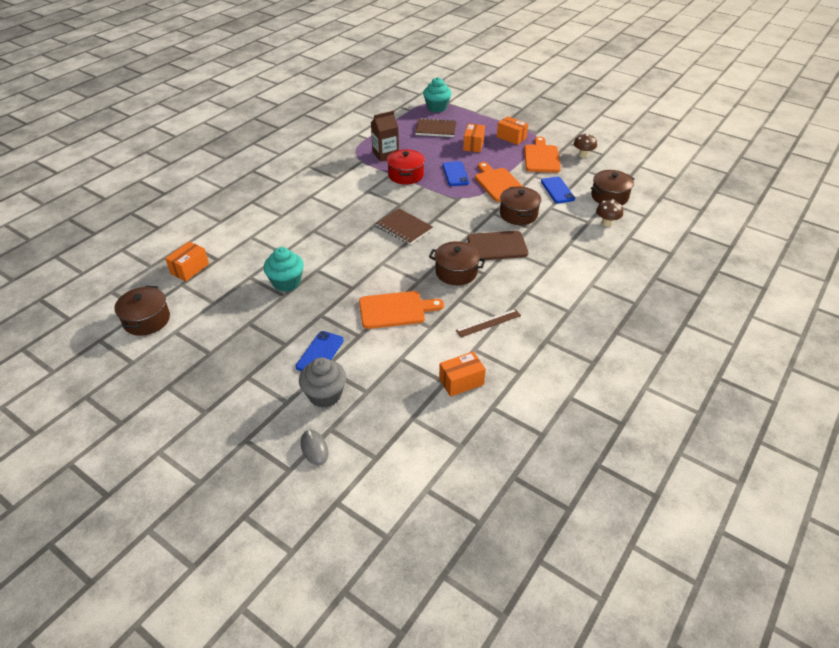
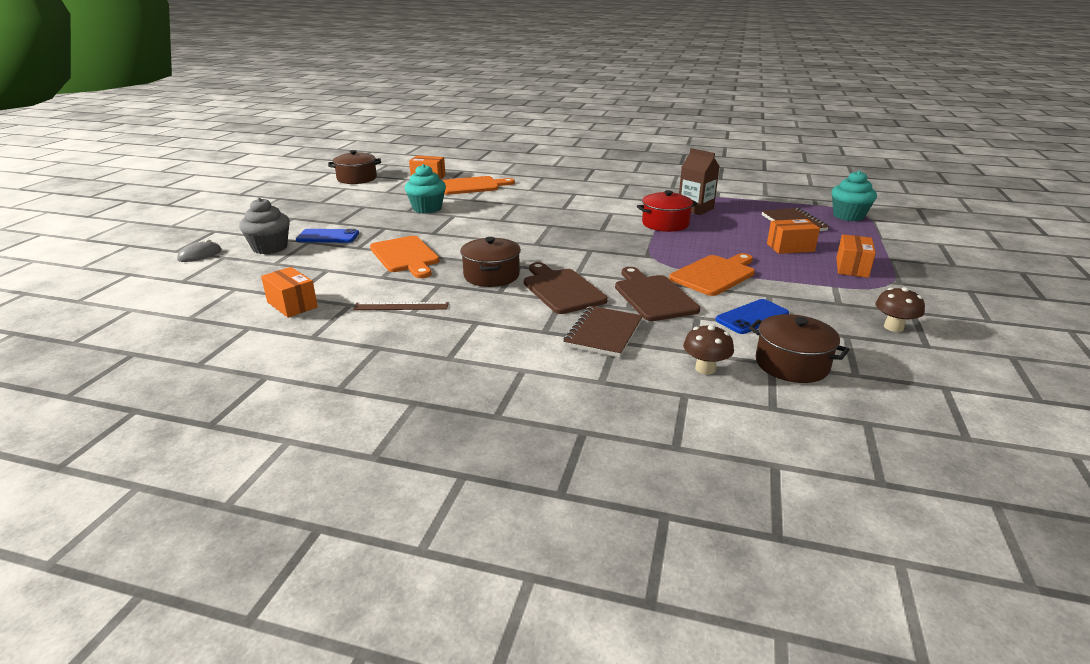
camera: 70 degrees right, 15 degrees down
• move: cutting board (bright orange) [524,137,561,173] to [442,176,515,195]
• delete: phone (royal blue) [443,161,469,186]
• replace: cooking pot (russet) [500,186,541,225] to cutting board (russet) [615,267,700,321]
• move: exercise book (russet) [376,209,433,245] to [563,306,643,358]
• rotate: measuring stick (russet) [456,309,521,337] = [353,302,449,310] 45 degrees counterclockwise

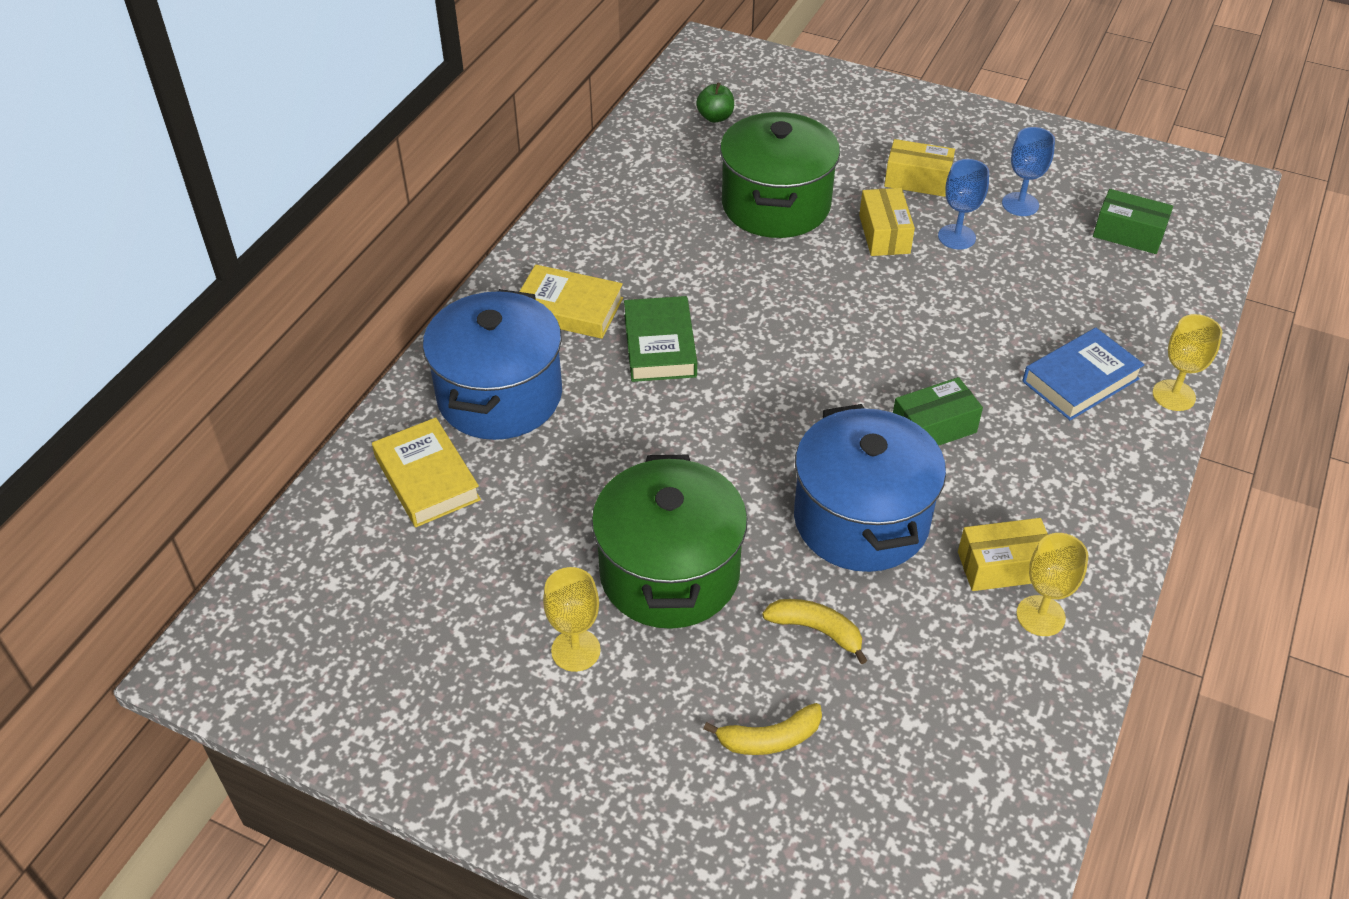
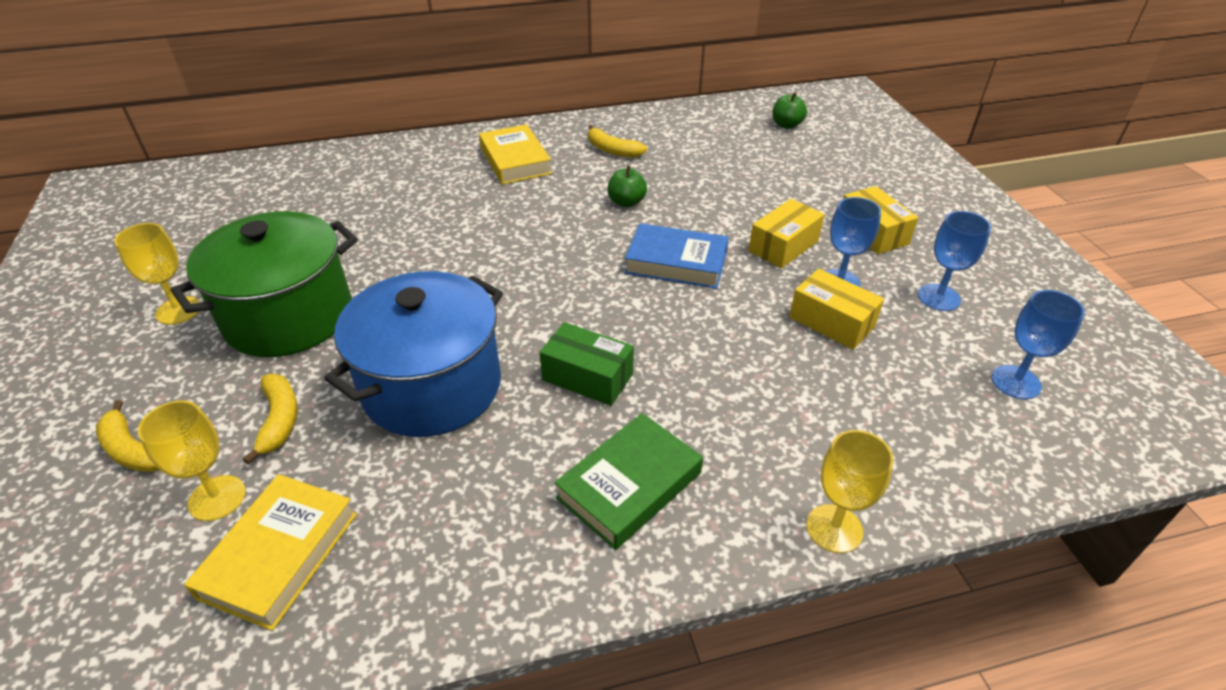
camera: 50 degrees right, 5 degrees down
• delete: cooking pot (leaf-green) [720,112,840,238]
• replace: parcel (leaf-green) [1093,189,1173,254] to wine glass (royal blue) [992,290,1085,399]
• delete: cooking pot (royal blue) [423,289,562,440]
• move: hardcover (leaf-green) [624,296,697,382] to [554,413,703,550]
• move: hardcover (royal blue) [1022,328,1145,420] to [625,223,729,289]
• move: hardcover (bright yellow) [372,417,481,527] to [184,474,357,631]
• move: parcel (bright yellow) [958,518,1049,591] to [789,269,884,350]
• move: wine glass (bright yellow) [1016,533,1088,636] to [138,401,246,521]
• insert: banana (bright yellow) [588,125,647,158]
• insert: apple (leaf-green) [607,166,647,207]

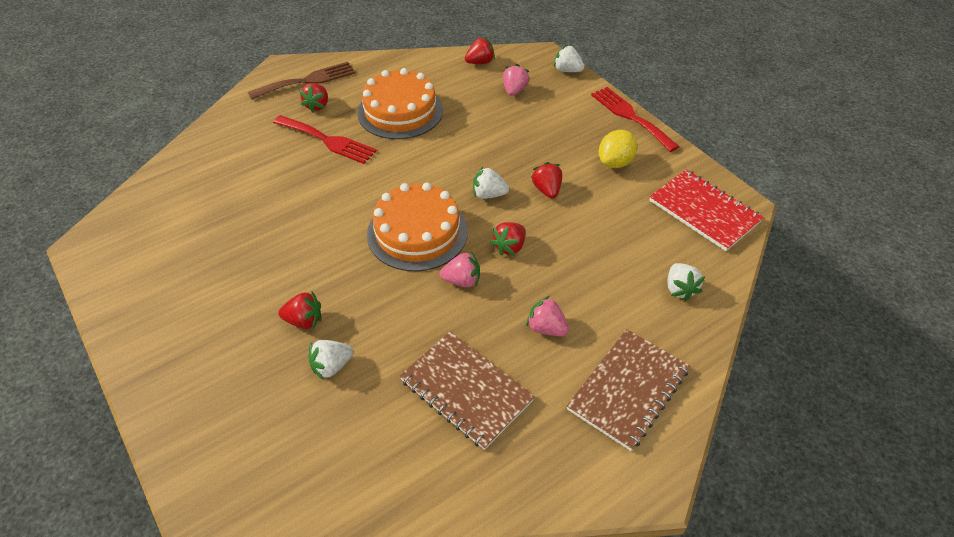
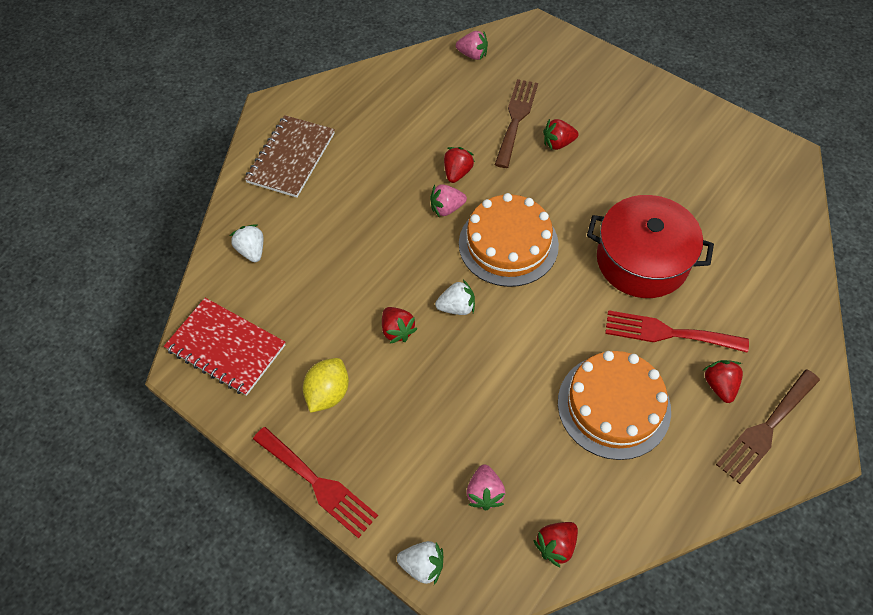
camera: 165 degrees right, 10 degrees up
• move: toy strawberry (red) [490,222,525,255] to [444,147,475,183]
• move: toy strawberry (pink) [526,296,569,336] to [456,31,488,60]
• delete: exercise book (russet) [400,331,535,450]
• replace: toy strawberry (pure white) [308,340,353,380] to fork (russet) [495,79,538,168]
• insert: cooking pot (red) [587,195,714,298]

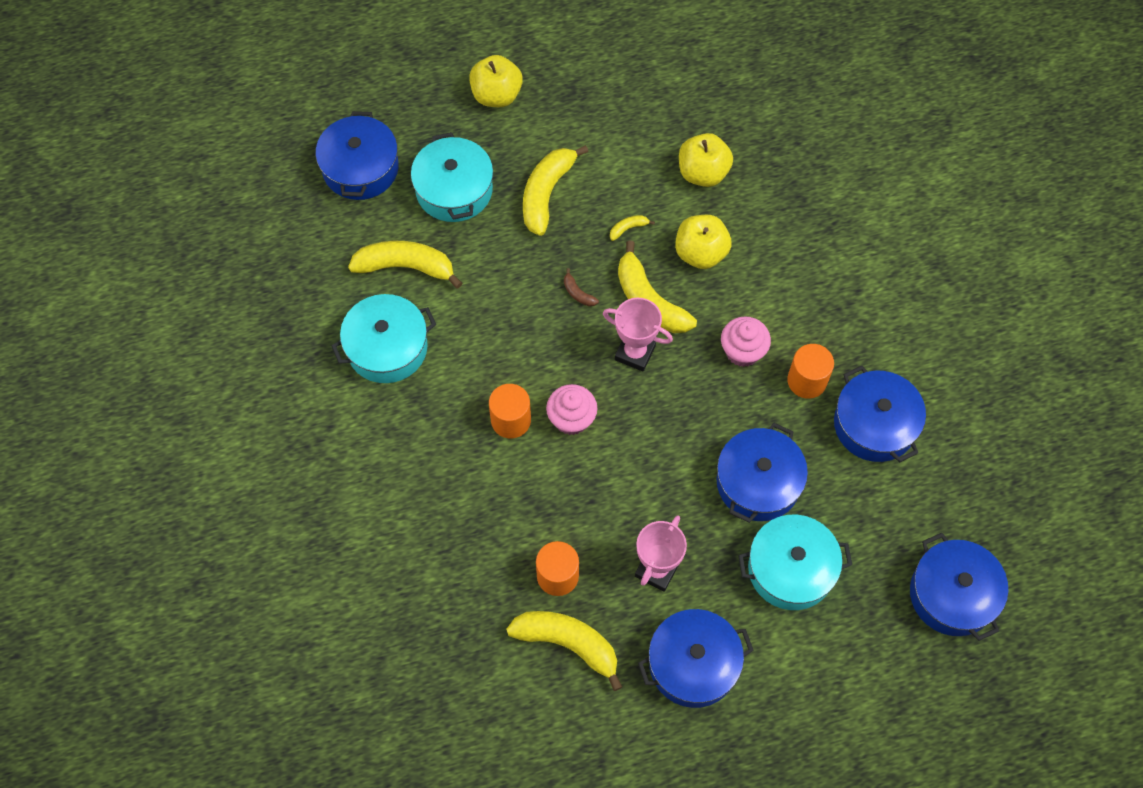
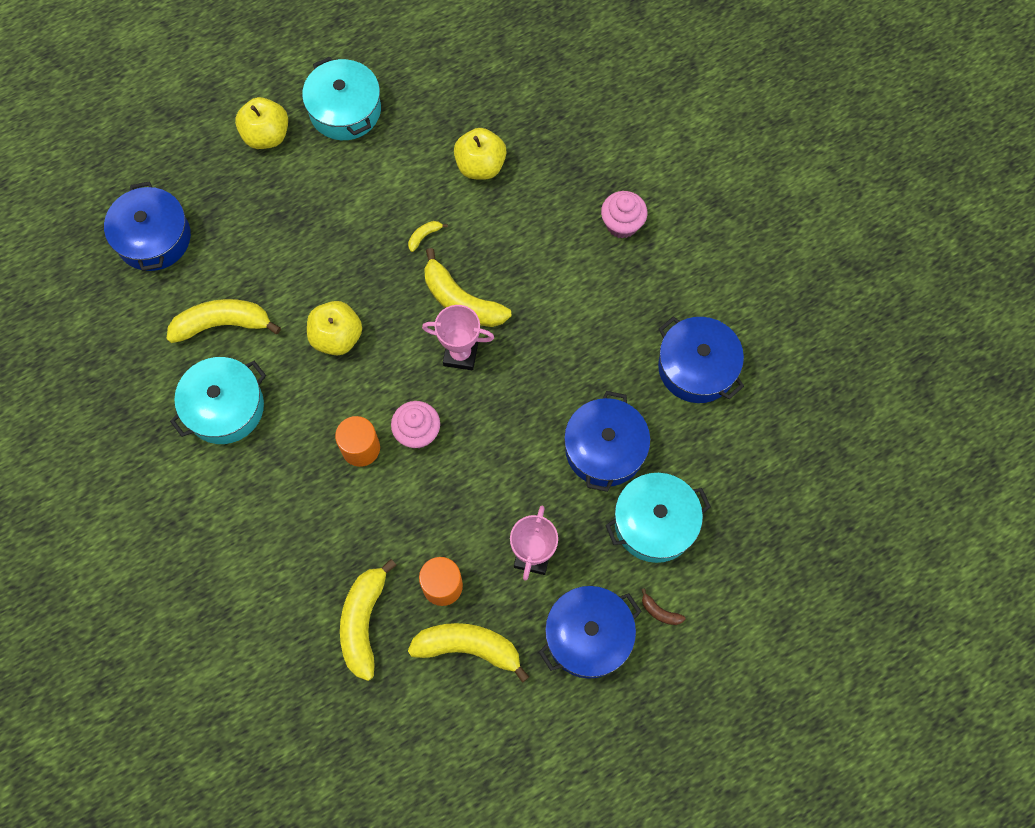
camera: 15 degrees left, 5 degrees up
• move: cooking pot (teal) [411,132,493,222] to [302,56,381,140]
• move: banana (bright yellow) [523,145,589,236] to [340,559,397,681]
• move: apple (bright yellow) [675,215,731,269] to [307,301,362,356]
• move: banana (russet) [564,268,599,306] to [641,588,685,625]
• move: fairy cake (pink) [721,316,771,367] to [601,191,647,239]
• delete: cylinder shape (bright orange) [787,344,834,399]
• delete: cooking pot (royal blue) [910,533,1008,641]

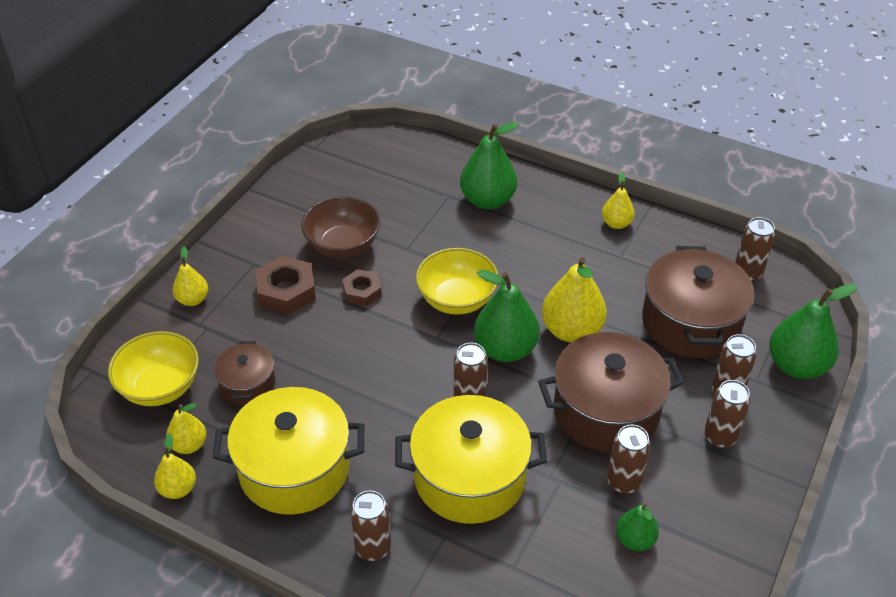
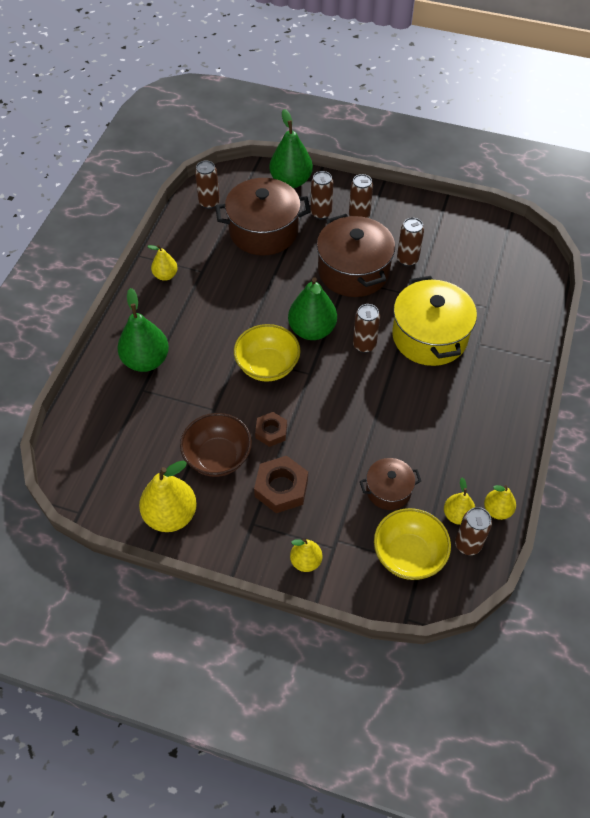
camera: 100 degrees left, 10 degrees up
• move: pear fruit (bright yellow) [542,257,607,343] to [139,461,197,532]
• delete: cooking pot (bright yellow) [213,387,364,515]
• move: tin (russet) [350,491,391,561] to [455,507,492,555]
• delete: pear fruit (leaf-green) [616,504,659,551]

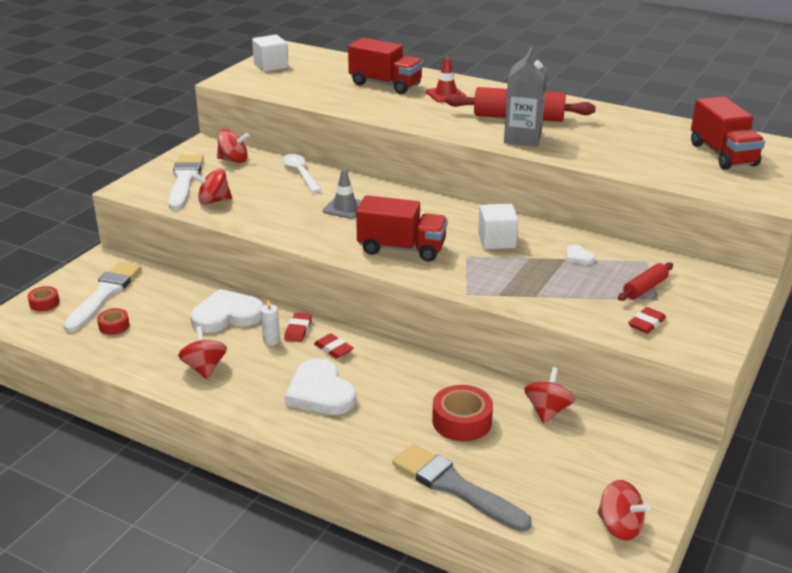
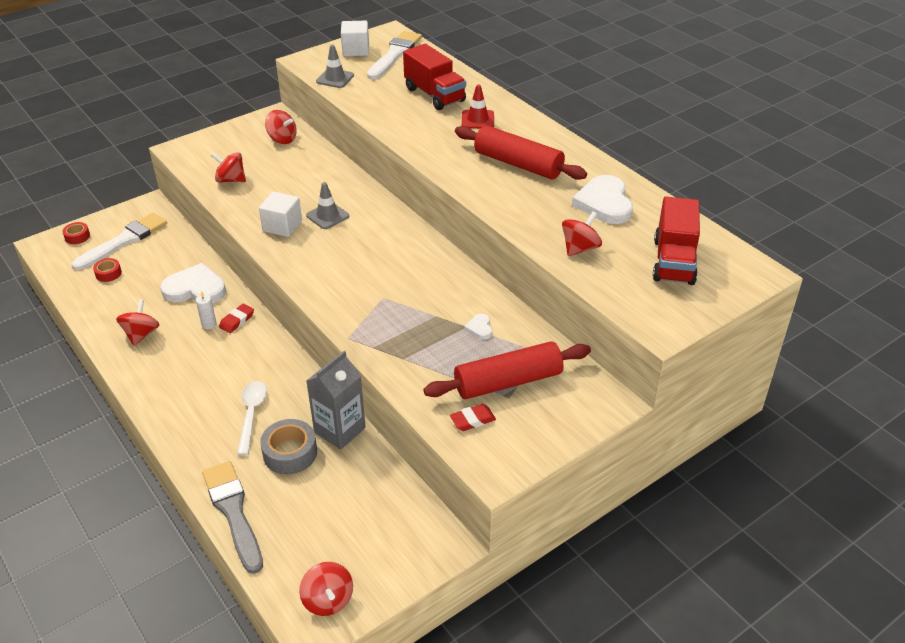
camera: 25 degrees right, 10 degrees up
• move: juice carton (grey) [504,47,547,147] to [306,351,366,450]
• move: paint brush (pure white) [168,154,204,210] to [367,31,422,80]
• move: spoon (pure white) [282,154,321,193] to [237,381,267,455]
• delete: toy truck (red) [356,195,447,262]
• move: block (pure white) [478,204,519,249] to [259,192,302,237]
• resize: pastry roller (red) [618,262,673,301] = [423,341,591,399] x1.92
• delete: pencil eraser (red) [314,334,353,359]
• move: love heart (pure white) [284,358,356,415] to [572,175,633,224]
• move: spinning top (red) [524,367,575,423] to [562,211,602,256]
• recolor: roll of tape (red) [432,385,493,441] to roll of tape (grey) [260,419,317,474]
• insert: road cone (grey) [316,45,354,88]

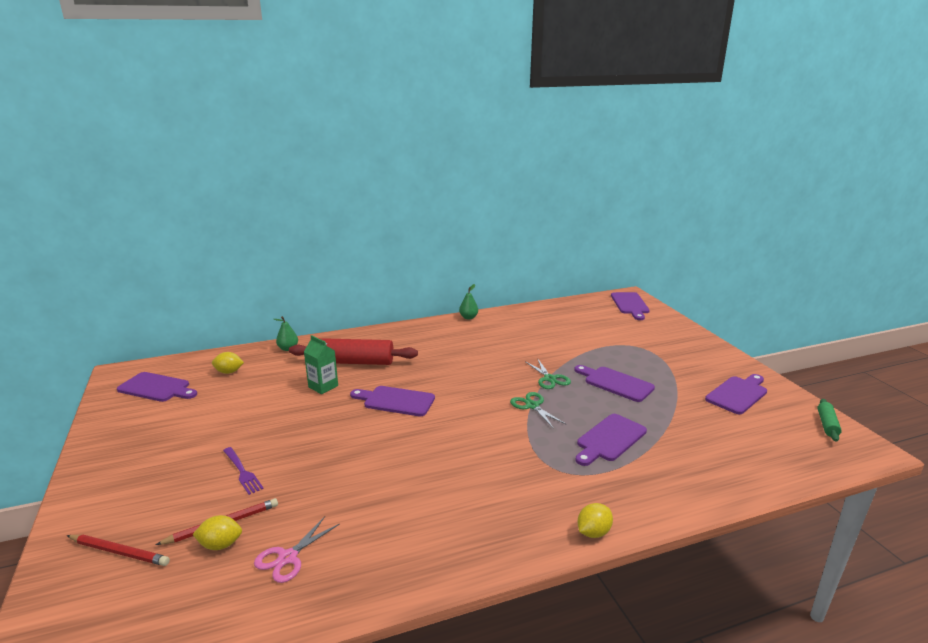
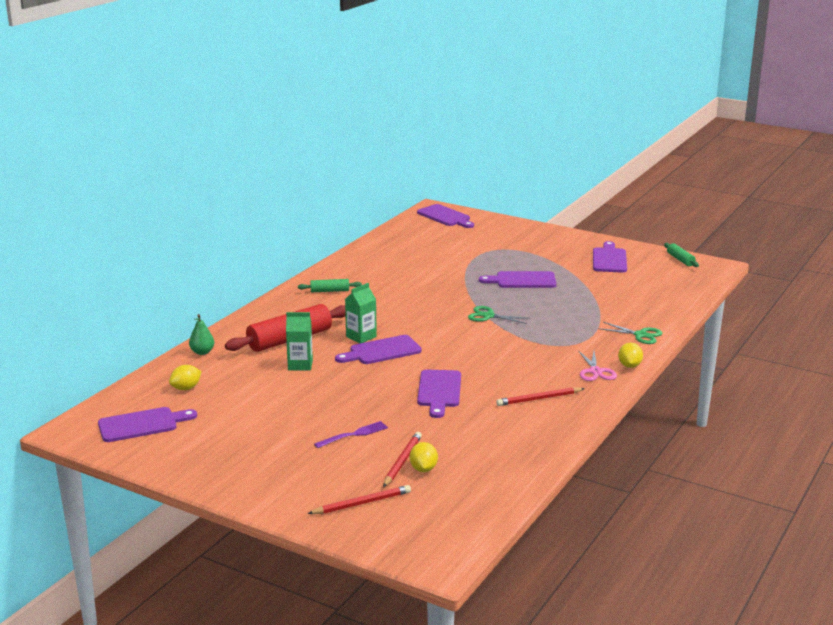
camera: 40 degrees left, 0 degrees up
• delete: pear fruit (leaf-green) [459,284,478,319]
• move: shears (leaf-green) [525,358,571,389] to [598,322,662,344]
• move: cutting board (royal purple) [575,414,647,466] to [417,370,461,418]
• rotate: fork (royal purple) [223,447,264,495] = [314,421,388,448] 45 degrees counterclockwise
• rotate: toy lemon (bright yellow) [192,515,242,550] = [410,442,438,472] 45 degrees counterclockwise
• move: shears (pink) [254,516,340,583] to [579,351,617,381]
• insert: pastry roller (leaf-green) [298,279,362,292]
• insert: juice carton (leaf-green) [345,283,377,343]
• insert: pencil (red) [496,387,585,406]

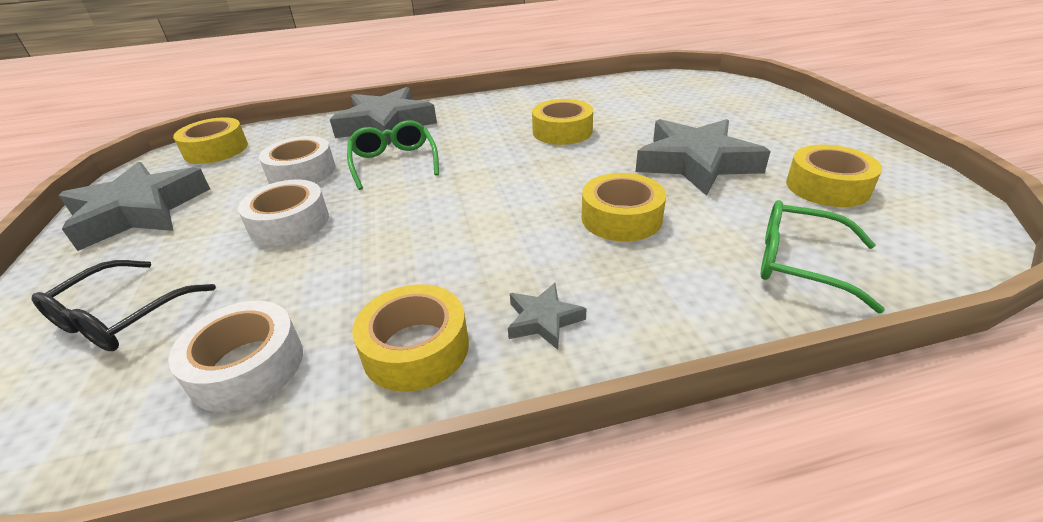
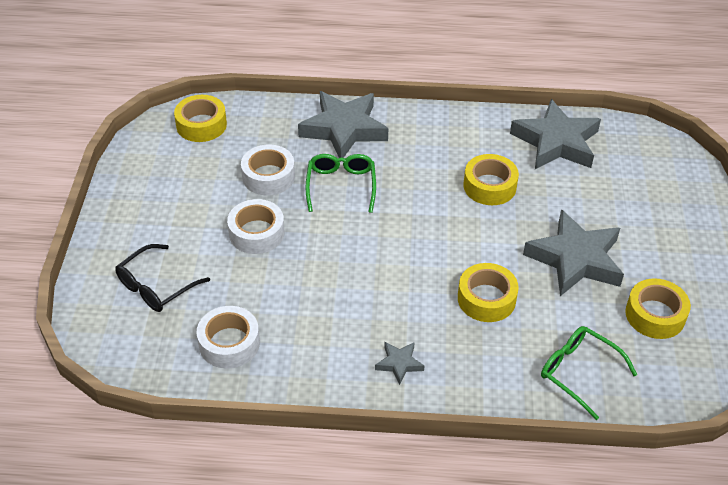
camera: 15 degrees right, 10 degrees up
• move: star (grey) [58,162,210,251] to [510,99,601,169]
• delete: roll of tape (bright yellow) [352,284,469,392]

